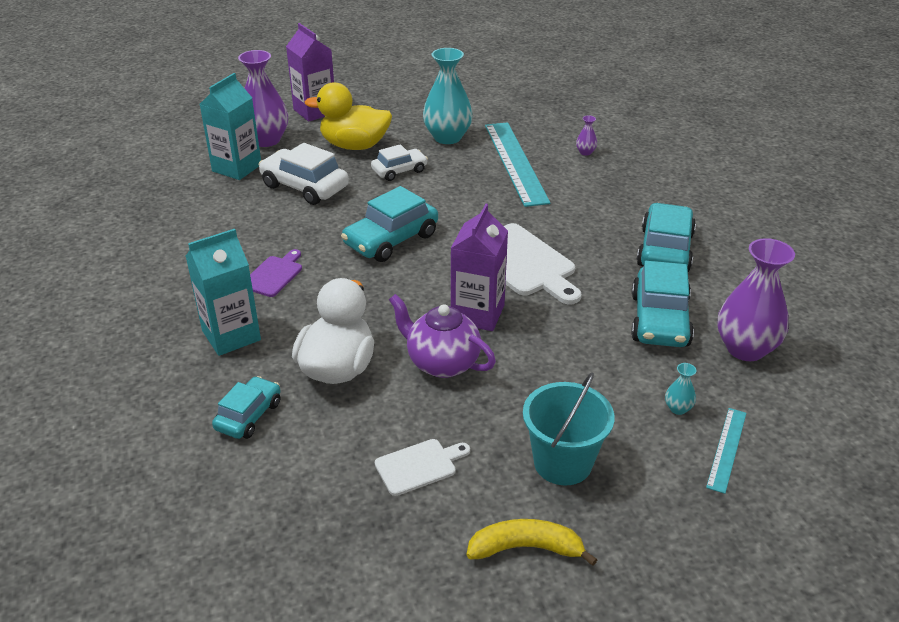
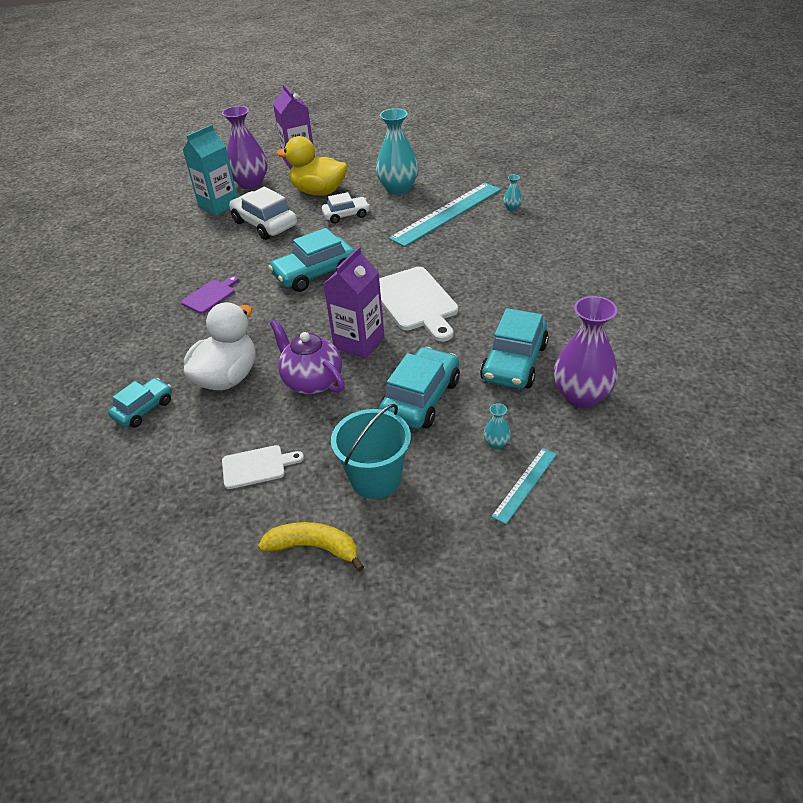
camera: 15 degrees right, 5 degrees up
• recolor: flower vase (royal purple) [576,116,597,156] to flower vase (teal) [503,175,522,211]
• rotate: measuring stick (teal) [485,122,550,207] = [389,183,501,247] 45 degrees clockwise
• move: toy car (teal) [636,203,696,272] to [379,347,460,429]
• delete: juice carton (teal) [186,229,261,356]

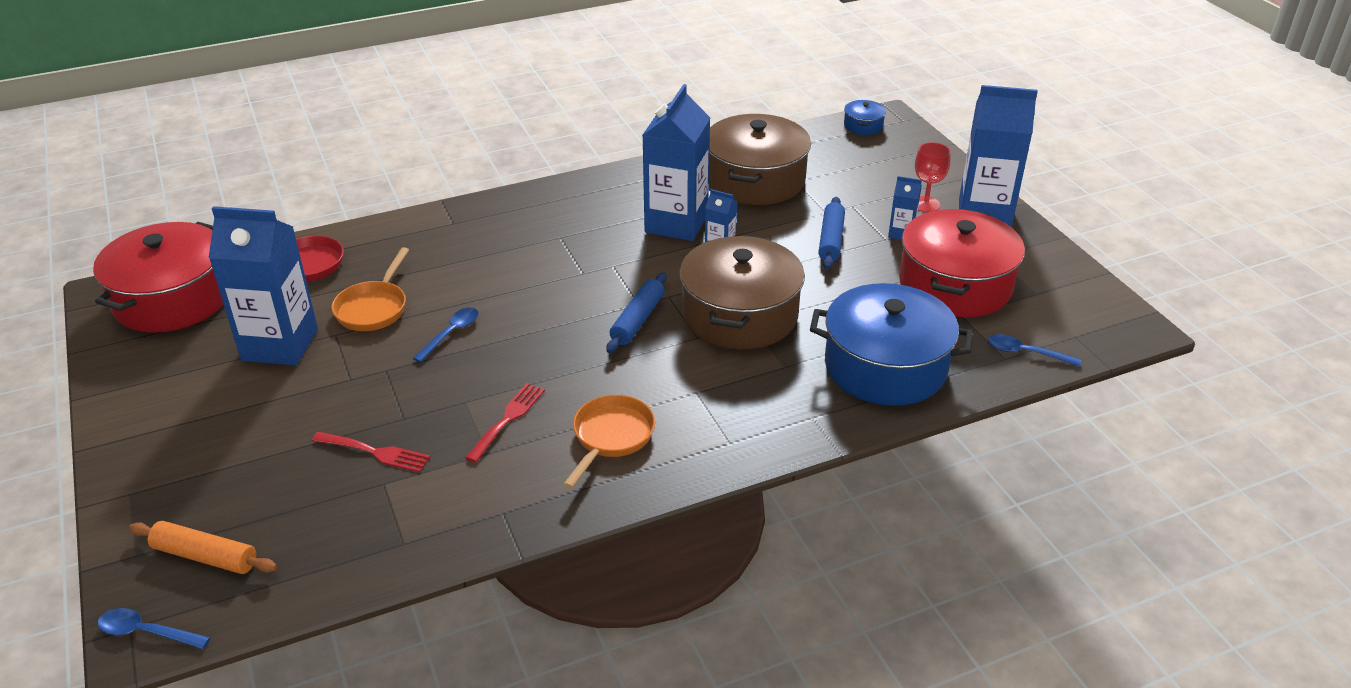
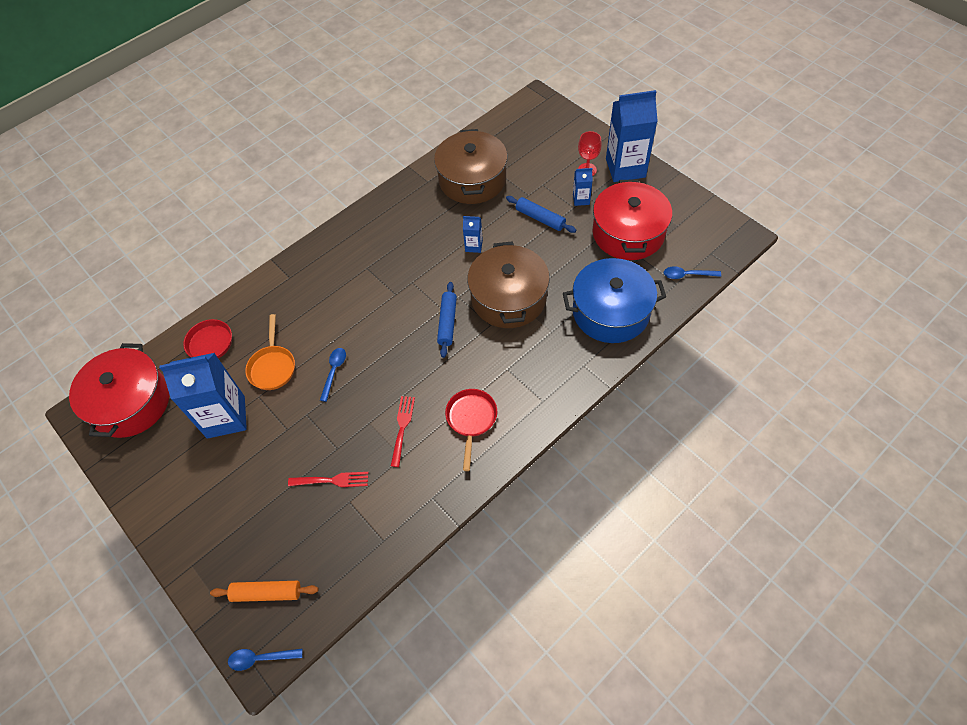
camera: 15 degrees left, 20 degrees up
• delete: juice carton (royal blue) [643,84,710,241]
• delete: cooking pot (royal blue) [844,100,886,135]
• rotate: pastry roller (royal blue) [819,197,845,269] = [506,196,576,233] 45 degrees counterclockwise
• recolor: pan (bright orange) [563,395,655,489] to pan (red) [445,389,497,471]

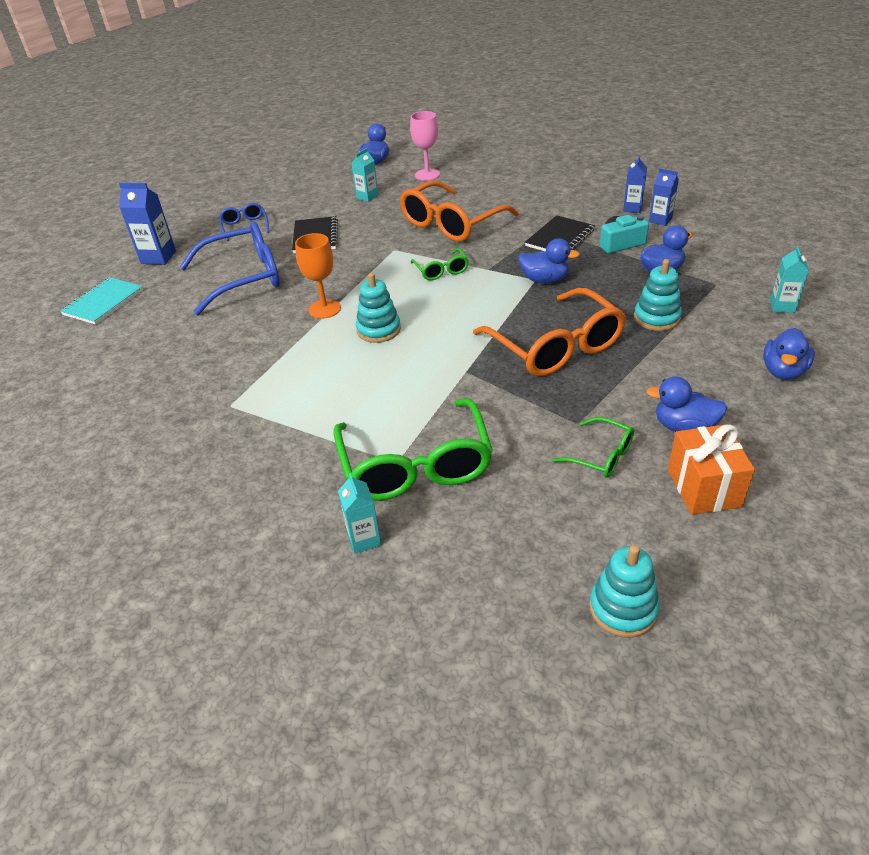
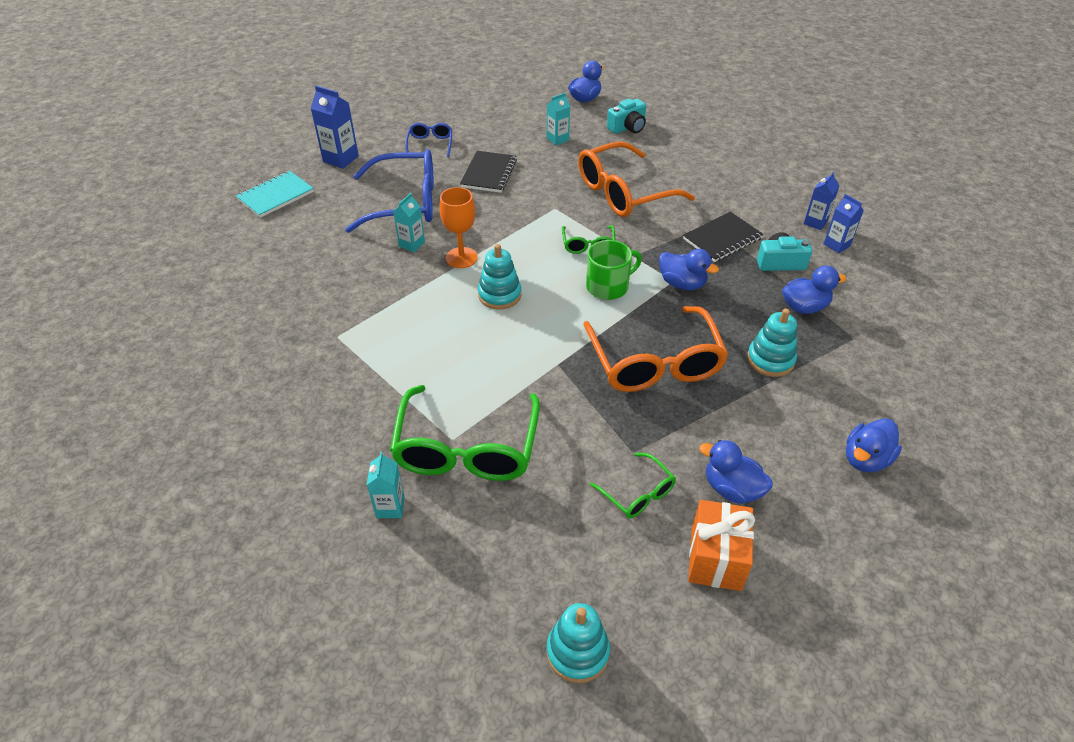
camera: 15 degrees right, 5 degrees up
• replace: wine glass (pink) [410,111,440,181] to camera (teal) [607,99,646,134]
• move: juice carton (teal) [770,246,809,313] to [393,193,425,252]
• insert: coffee mug (leaf-green) [586,240,642,300]

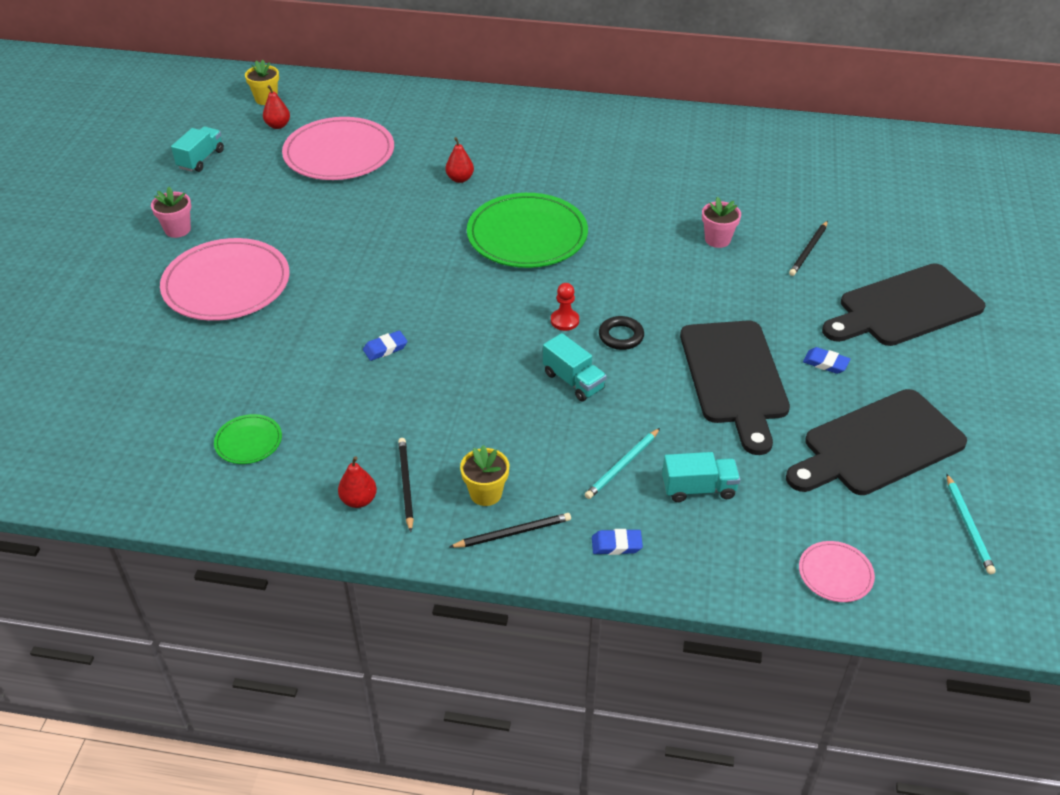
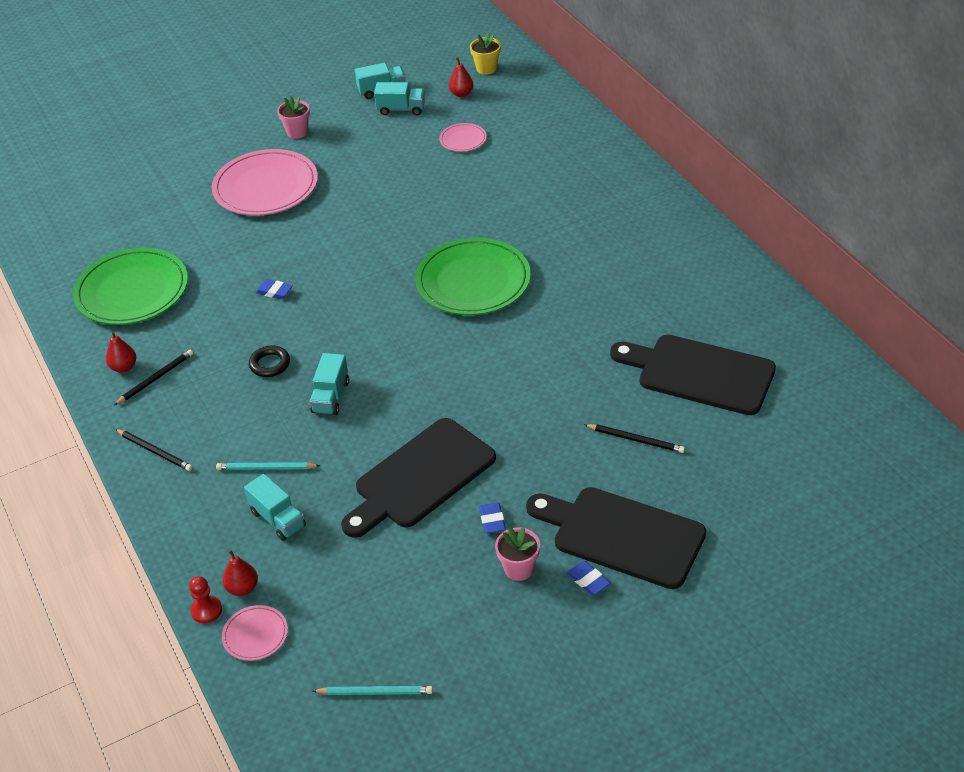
camera: 55 degrees right, 0 degrees up
• resize: plate (pink) [282,117,394,180] = [439,123,487,152] x0.46
• move: pear fruit (red) [445,137,474,183] to [223,550,258,596]
• move: potted plant (pink) [702,197,741,248] to [495,527,540,581]
• rotate: pencil (ebony) [789,221,828,276] = [584,424,685,453] 150 degrees counterclockwise
• move: pawn (red) [551,283,579,331] to [189,576,222,623]
• move: torus (ebony) [599,316,644,350] to [249,346,290,377]
• move: cutting board (ebony) [786,389,967,495] to [610,335,776,415]
• resize: plate (leaf-green) [214,414,282,464] = [73,248,188,325] x2.18
• delete: potted plant (bright yellow) [460,445,509,506]
• rotate: pencil (teal) [947,474,996,574] = [313,686,433,695] 135 degrees counterclockwise
• move: pencil eraser (royal blue) [592,529,643,555] to [567,561,610,595]
• insert: toy truck (teal) [374,82,425,115]

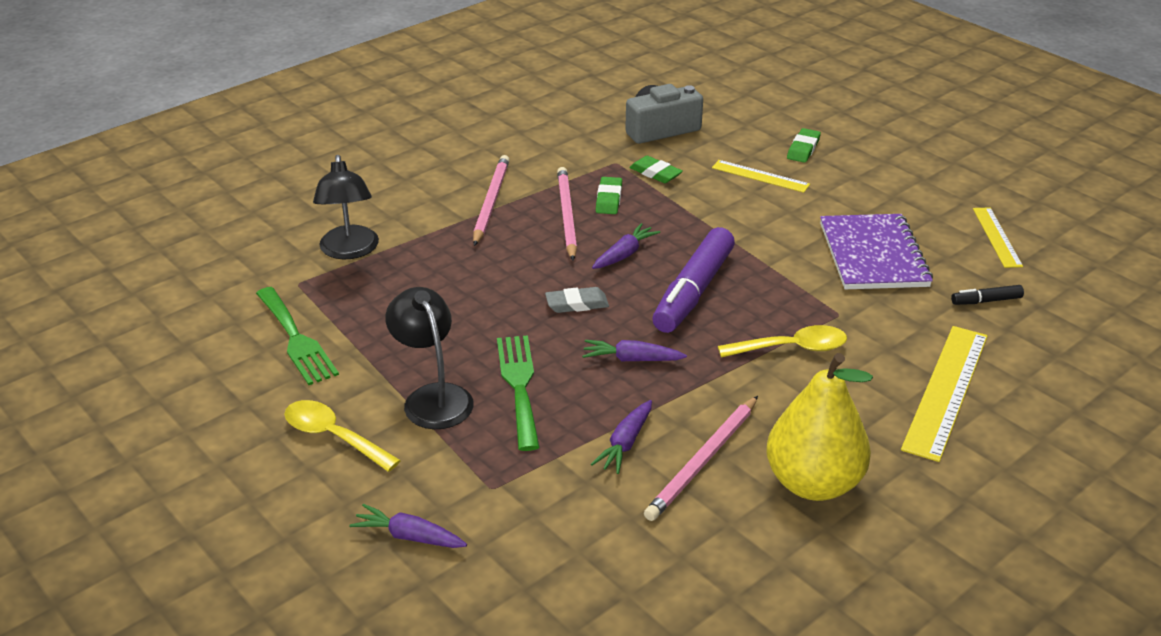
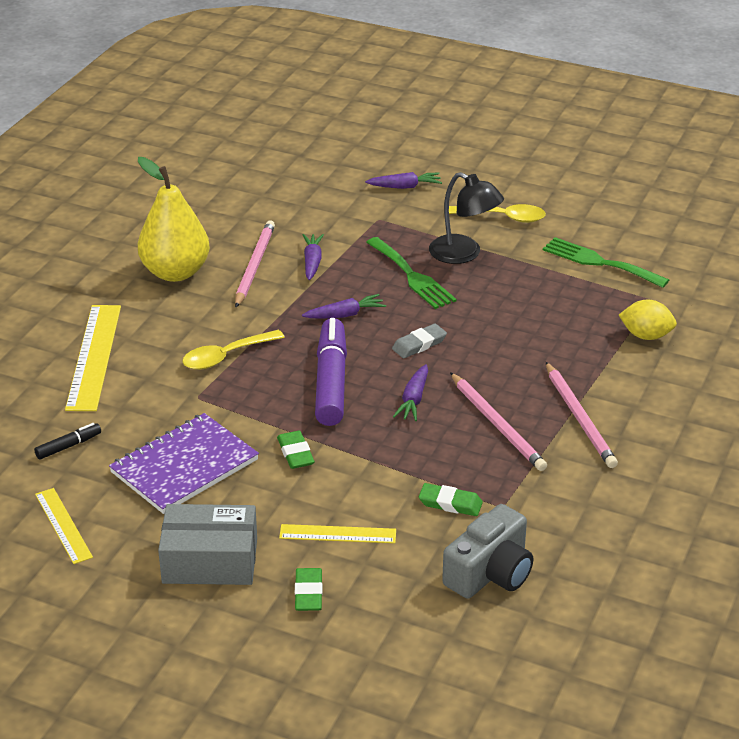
camera: 155 degrees right, 0 degrees up
• replace: lamp (ebony) [313,155,379,259] to toy lemon (bright yellow) [619,300,677,340]
• move: pencil eraser (leaf-green) [596,177,622,214] to [277,431,315,469]
• rotate: exercise book (royal purple) [820,214,933,289] = [109,413,259,514] 75 degrees clockwise
• insert: parcel (grey) [158,504,257,585]

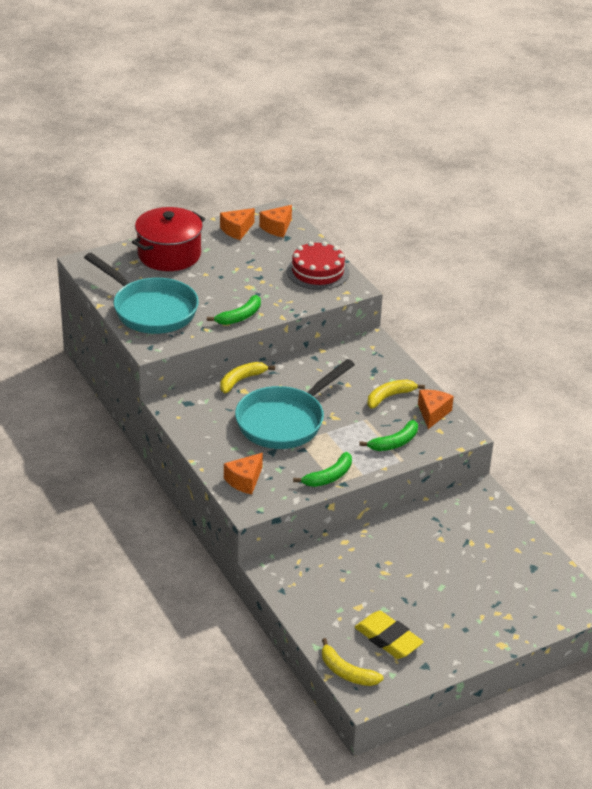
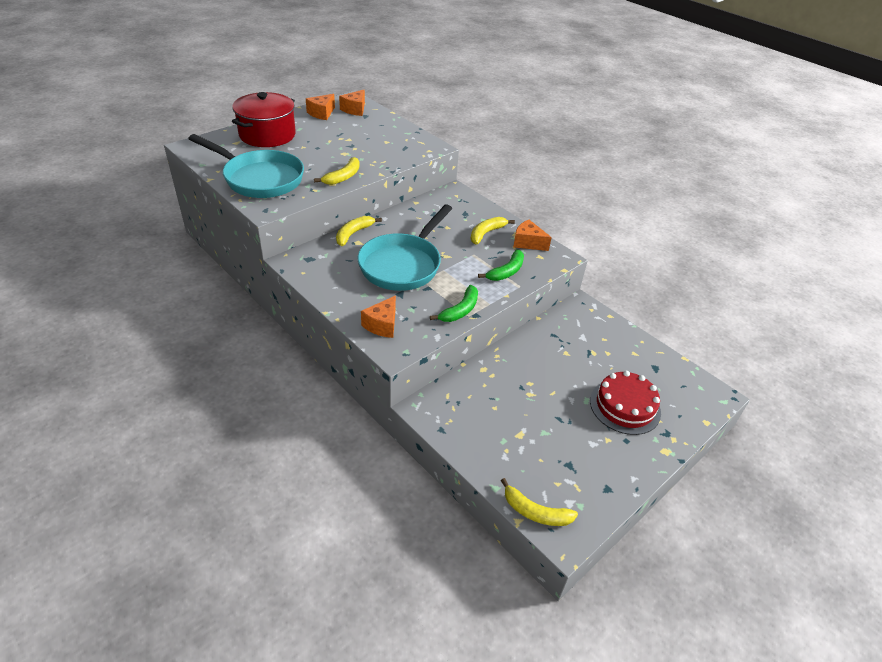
camera: 15 degrees left, 5 degrees up
• move: cake (red) [287,241,349,290] to [590,371,661,435]
• recolor: banana (leaf-green) [207,295,261,325] to banana (bright yellow) [314,157,360,185]
• rotate: piece of cheese (bright orange) [418,389,454,429] = [513,220,552,251] 60 degrees counterclockwise
• delete: pencil eraser (bright yellow) [355,611,424,659]

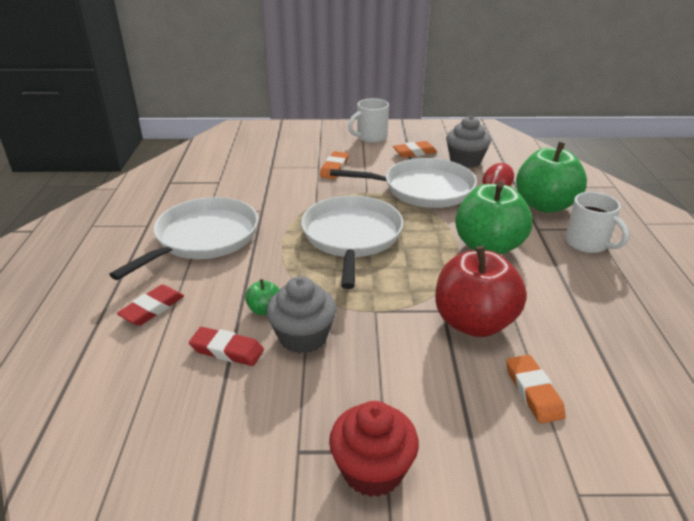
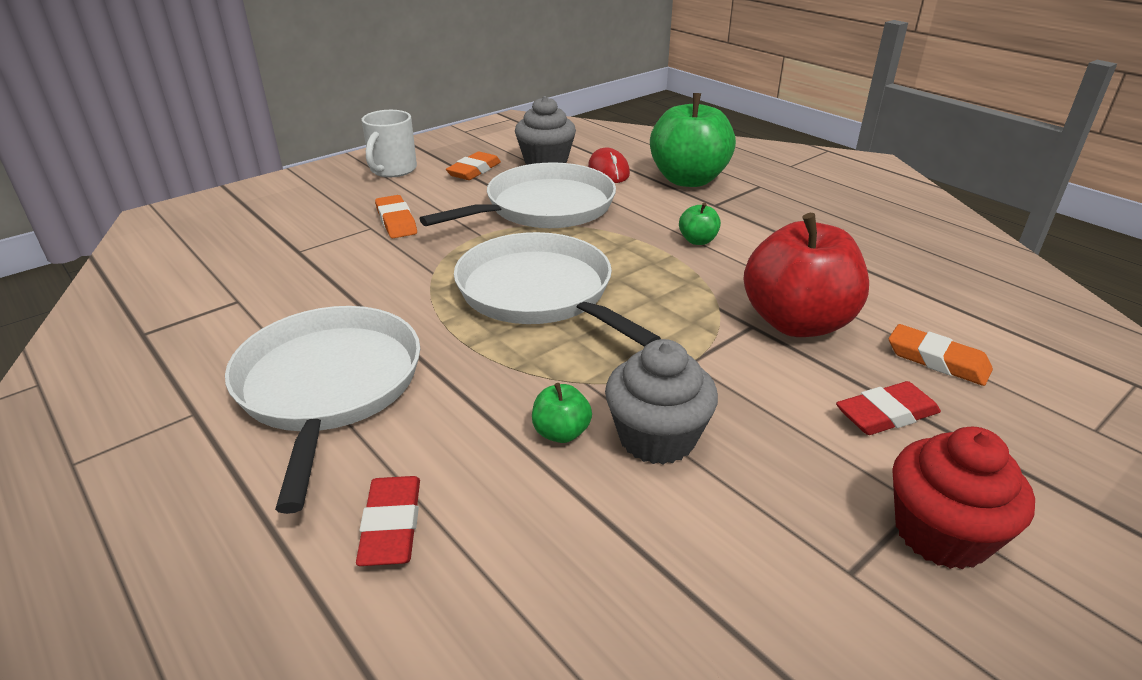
camera: 40 degrees left, 0 degrees up
• resize: apple (leaf-green) [455,182,533,255] = [679,203,721,245] x0.42
• delete: coffee mug (pure white) [565,192,629,253]
• move: pencil eraser (red) [189,327,264,366] to [836,381,941,435]

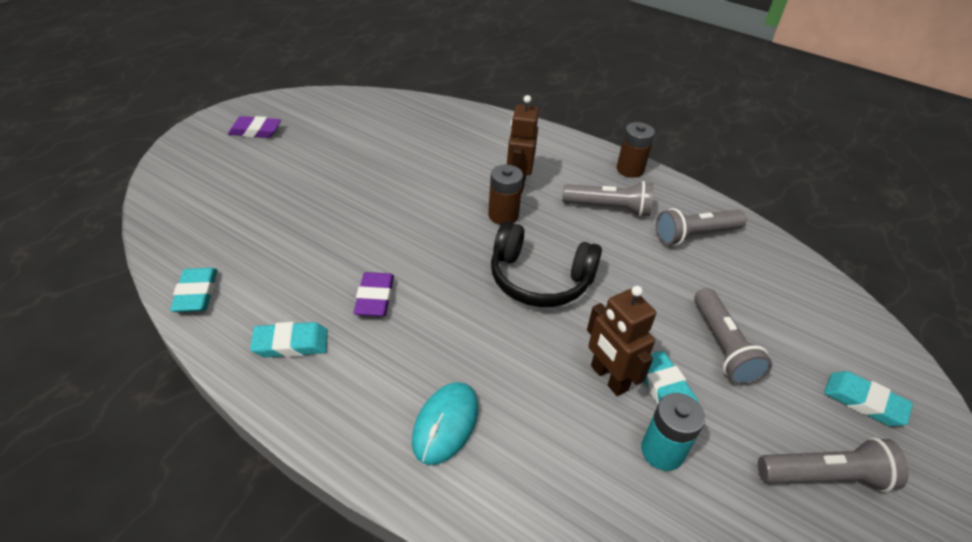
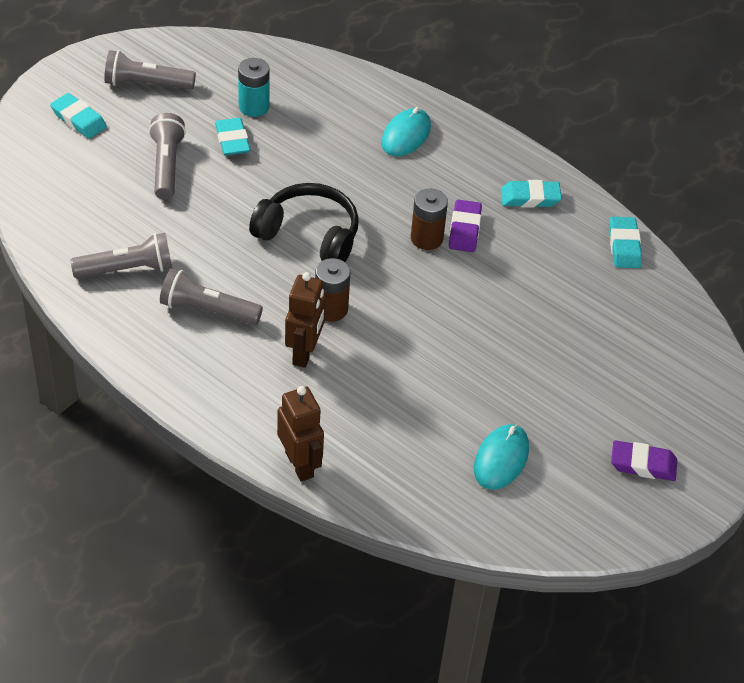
camera: 175 degrees left, 5 degrees up
• move: battery (russet) [617,122,655,178] to [411,189,448,250]
• move: robot (russet) [587,286,656,396] to [277,386,324,481]
• insert: computer mouse (teal) [474,424,529,490]

